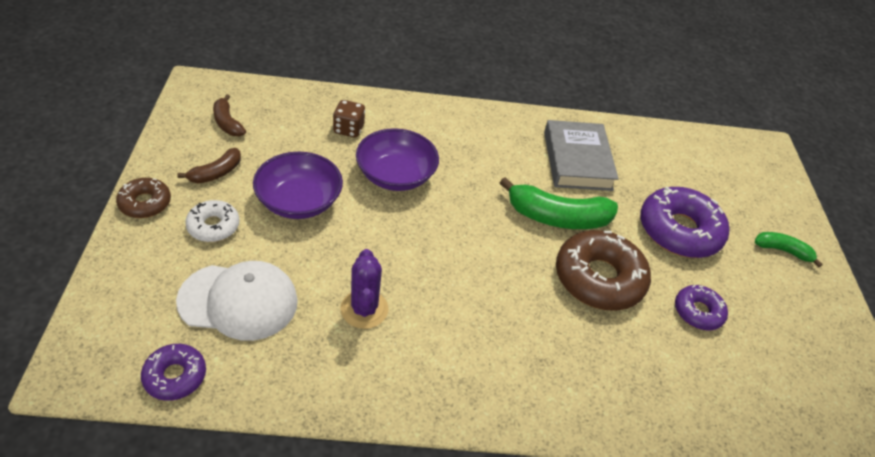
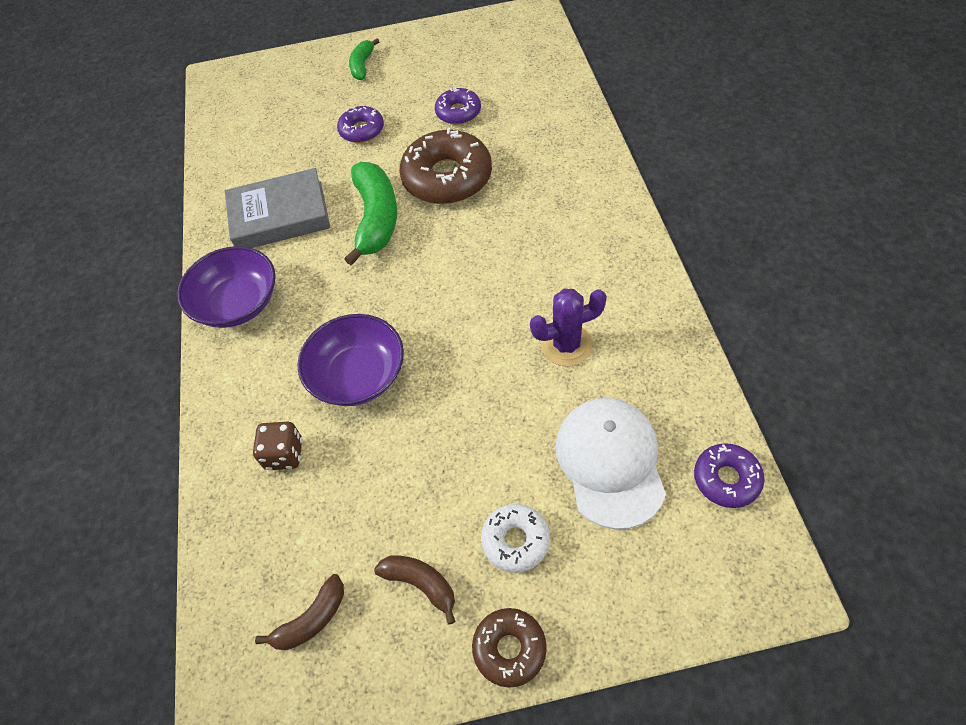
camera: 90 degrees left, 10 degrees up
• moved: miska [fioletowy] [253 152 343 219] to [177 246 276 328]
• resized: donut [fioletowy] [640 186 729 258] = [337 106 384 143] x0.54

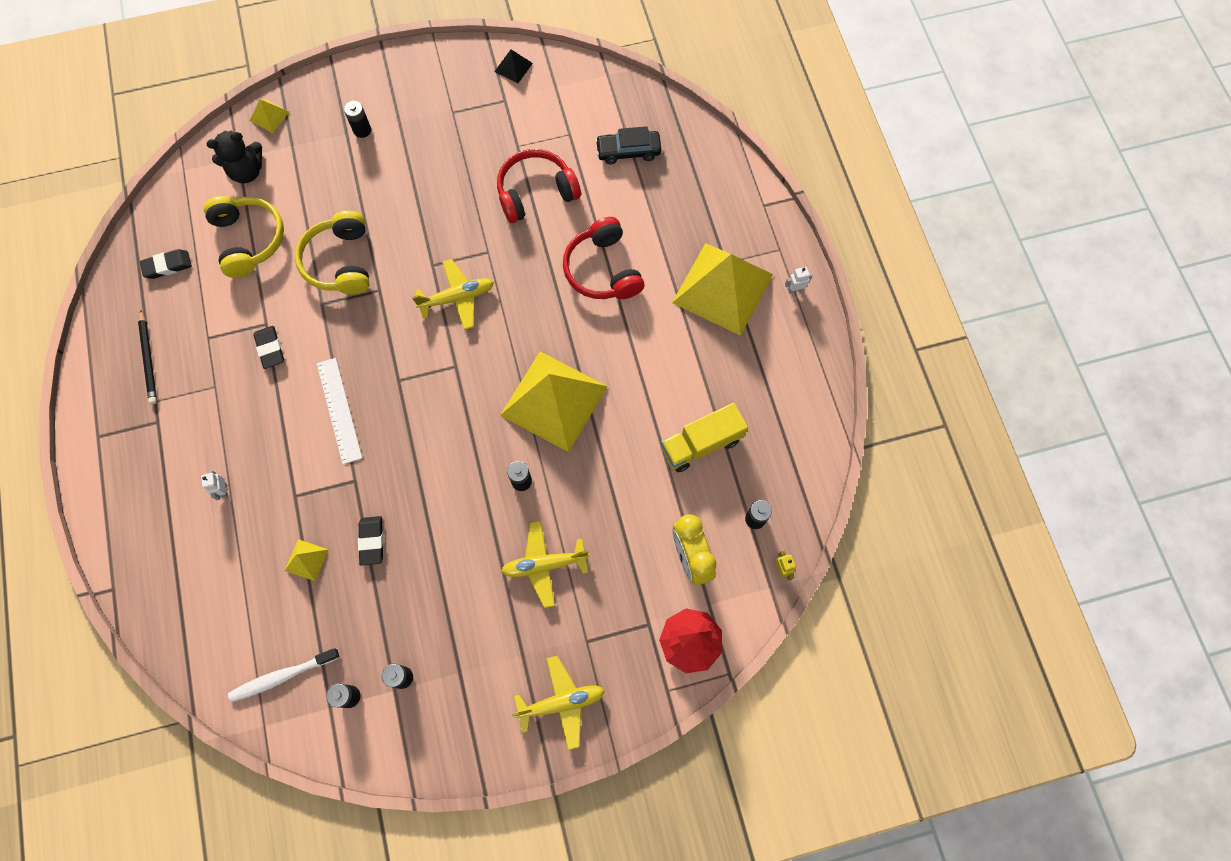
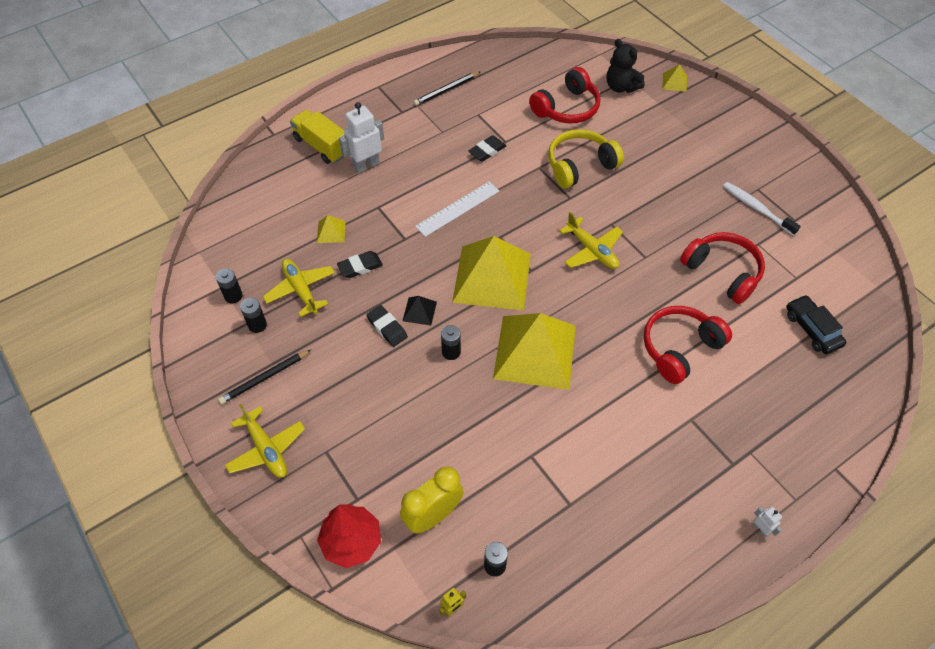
camera: 70 degrees right, 15 degrees down
• moved: gumka do mazania [czarny] [140 249 192 279] to [366 305 408 347]
• resized: robot [biały] [201 470 228 500] = [339 102 384 173] x2.10
• recoloured: słuchawki [żółty] [203 196 284 278] to słuchawki [czerwony] [529 67 601 123]
• moved: szczoteczka do zębów [biały] [228 648 340 702] to [723 182 801 236]
• removed: bateria [czarny] [344 101 371 138]
• moved: piramida [czarny] [494 50 533 83] to [403 296 437 326]
• moved: samolot [żółty] [501 521 589 608] to [263 259 335 317]
• moved: ciężarówka [żółty] [661 403 748 472] to [290 109 345 164]
• moved: piramida [żółty] [672 243 773 336] to [452 236 531 311]
• added: ołówek [czarny] [218 350 311 404]

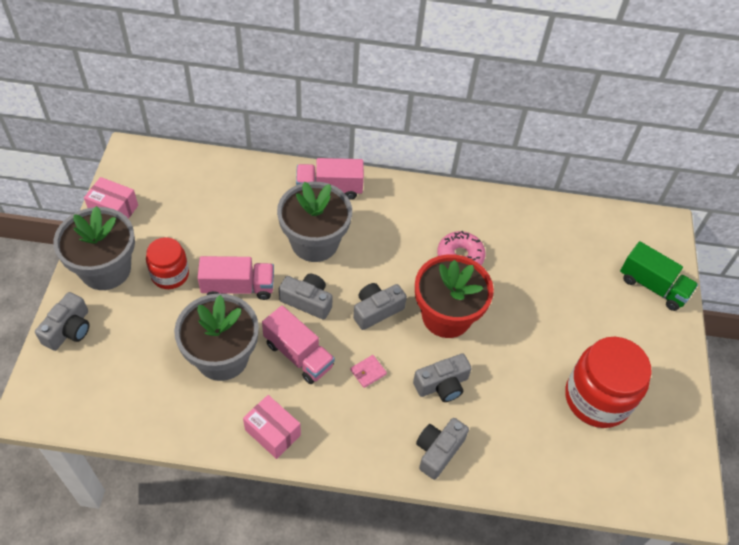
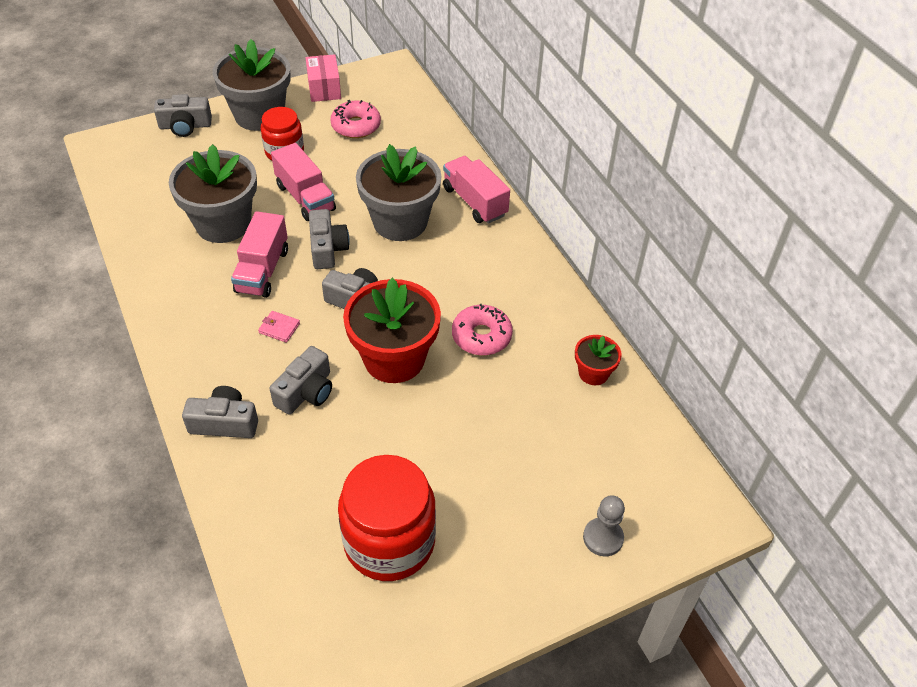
camera: 60 degrees right, 5 degrees down
• removed: pudełko [różowy] [243 395 301 459]
• turned: aparat fotograficzny [szary] [413 353 472 402] = [270 346 332 415] 90 degrees counterclockwise
• replaced: ciężarówka [zielony] [620 241 698 311] to pionek [szary] [583 495 625 556]
• added: donut [różowy] [330 100 381 138]
• added: doniczka [czerwony] [575 335 622 385]

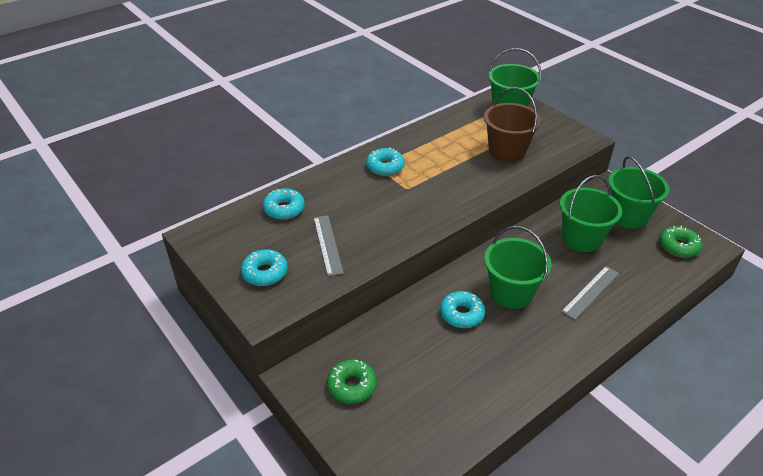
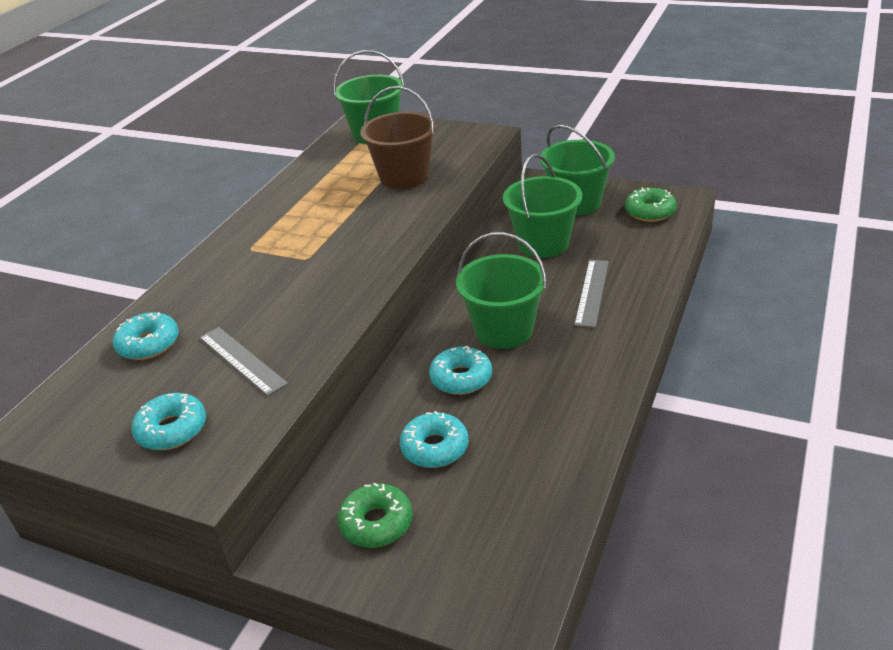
camera: 25 degrees left, 5 degrees down
• moved: donut [turkusowy] [366 148 405 176] to [400 411 469 468]

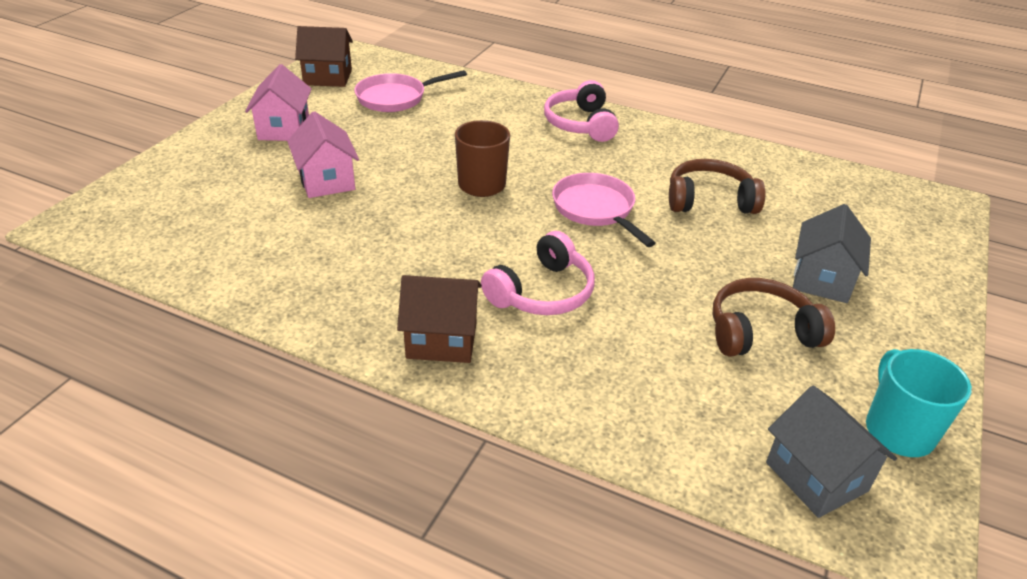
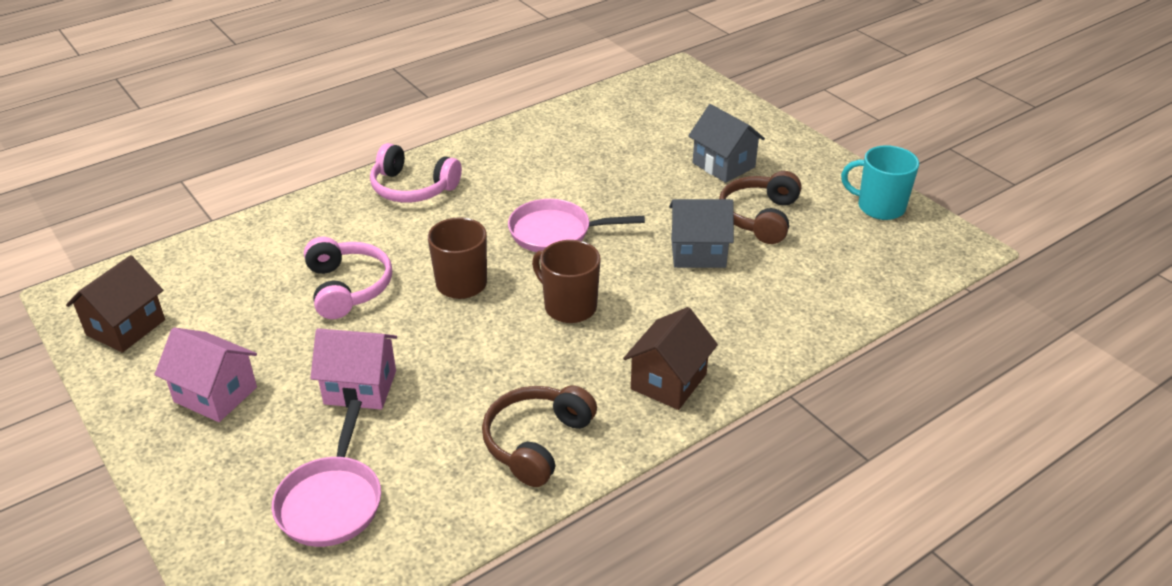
camera: 60 degrees left, 0 degrees up
• moved: patelnia [różowy] [354 70 467 112] to [272 400 381 547]
• moved: słuchawki [różowy] [481 231 595 315] to [304 236 392 319]
• moved: słuchawki [brązowy] [669 159 766 214] to [482 385 597 487]
• moved: domek [szary] [766 385 897 518] to [669 199 734 268]
• added: kubek [brązowy] [532 240 601 323]

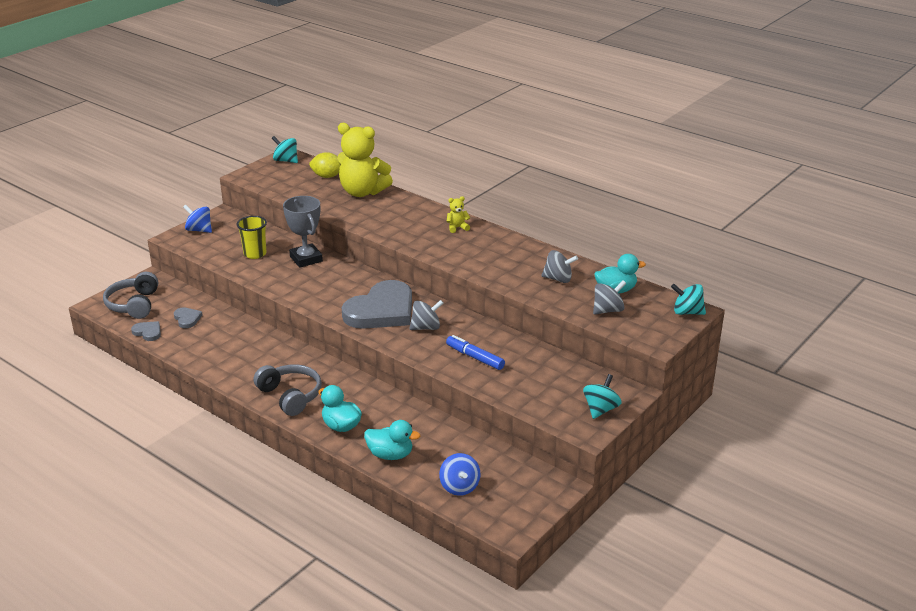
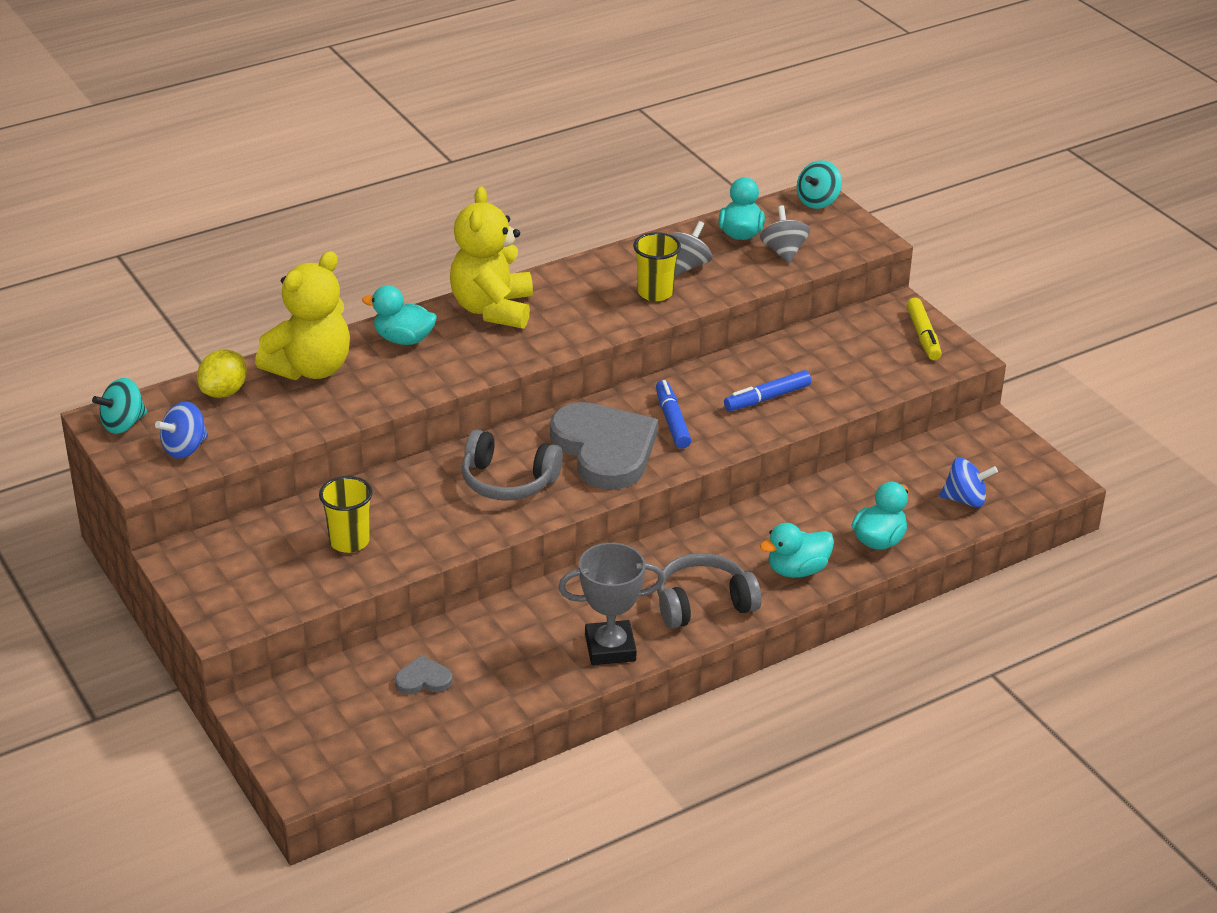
camera: 70 degrees left, 5 degrees up
• moved: słuchawki [szary] [103 272 158 319] to [462 429 563 501]
• removed: serce [szary] [131 321 161 341]
• moved: bączek [niebieski] [183 205 212 233] to [155 401 208 459]
• moved: puchar [szary] [283 196 323 268] to [558 543 665 665]
• replaced: bączek [szary] [409 300 443 330] to flamaster [niebieski] [656 380 691 449]
• resized: miś [żółty] [447 196 470 233] = [450 186 533 329] x2.44
• replaced: bączek [turkusowy] [583 374 622 419] to flamaster [żółty] [907 298 942 360]
• added: kaczka [turkusowy] [362 285 437 345]
• added: szklanka [żółty] [633 232 681 301]

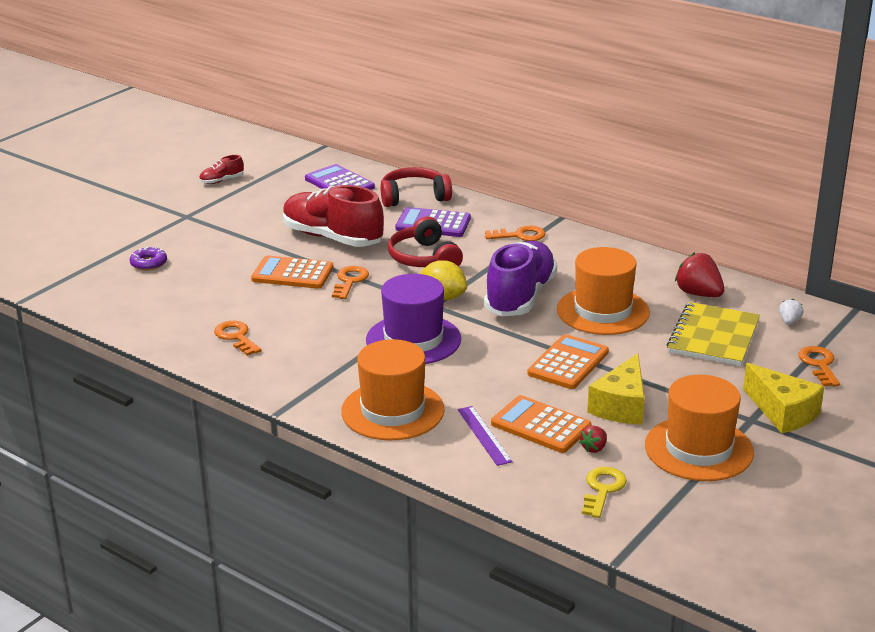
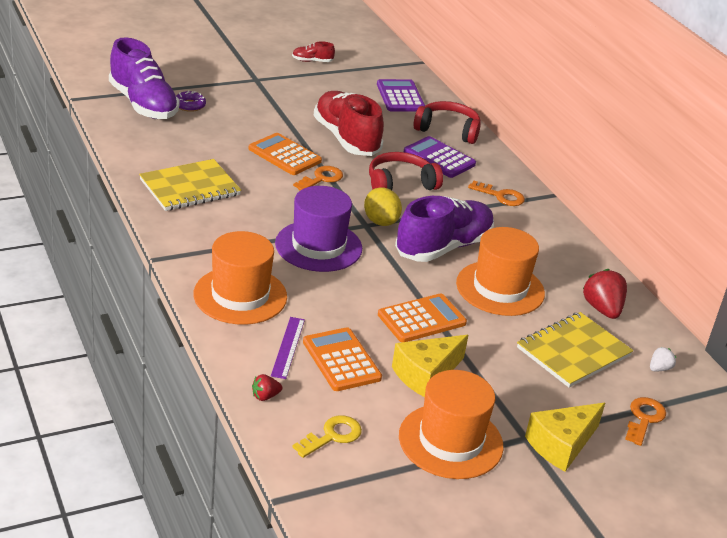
camera: 25 degrees right, 5 degrees up
• replaced: klucz [pomarańczowy] [214 321 262 356] to zeszyt [żółty] [139 159 241 211]
• turned: słuchawki [czerwony] [388 217 463 267] = [369 152 443 190] 60 degrees clockwise
• moved: truskawka [czerwony] [579 425 607 453] to [252 374 283 401]
• turned: ser [żółty] [743 363 824 433] = [525 403 605 472] 60 degrees clockwise
• added: but [fioletowy] [109 37 180 119]

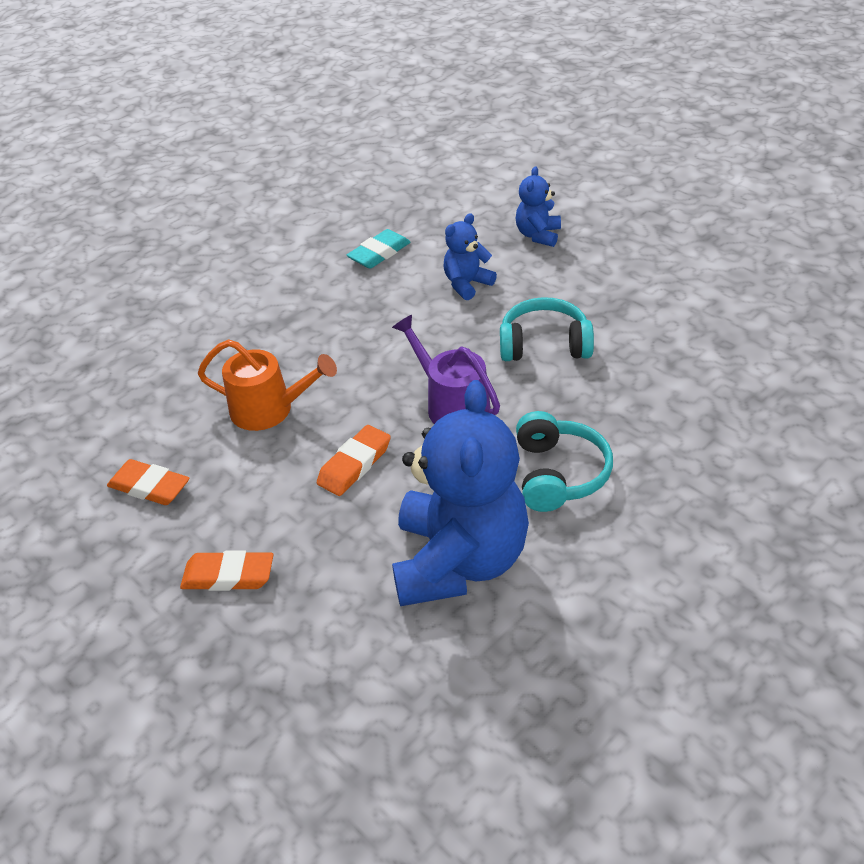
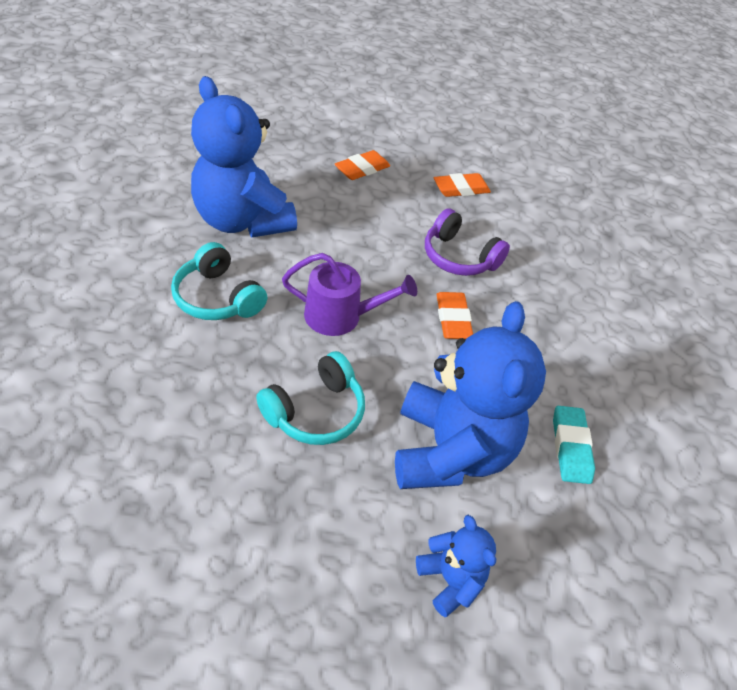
camera: 130 degrees right, 5 degrees up
• replaced: konewka [pomarańczowy] [198 339 337 431] to słuchawki [fioletowy] [425 208 510 276]
• moved: gumka do mazania [pomarańczowy] [317 425 391 496] to [436 292 473 339]
• resized: miś [niebieski] [443 213 497 300] = [395 301 546 489] x2.14

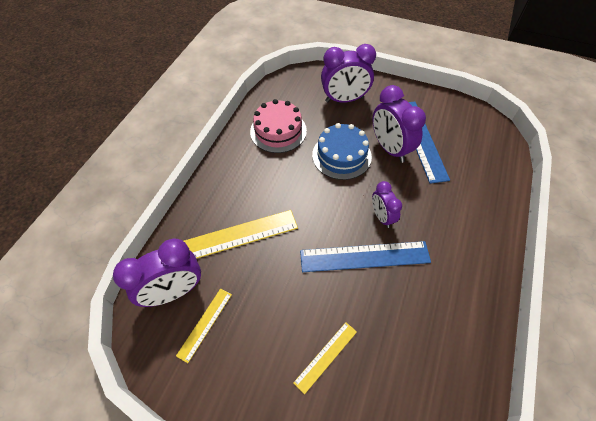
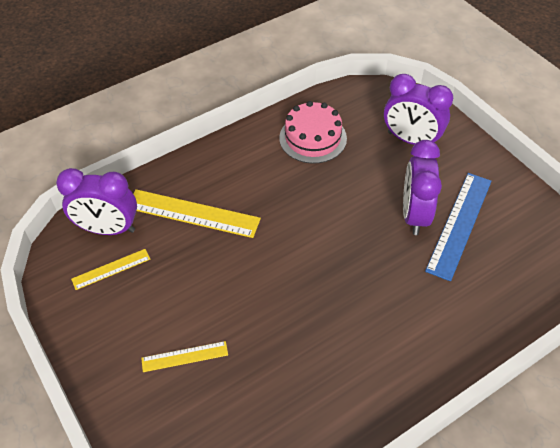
camera: 35 degrees right, 5 degrees down
• removed: linijka [niebieski] [300 241 431 272]
• removed: tort [niebieski] [312 123 372 180]
• removed: budzik [fioletowy] [372 181 402 228]

